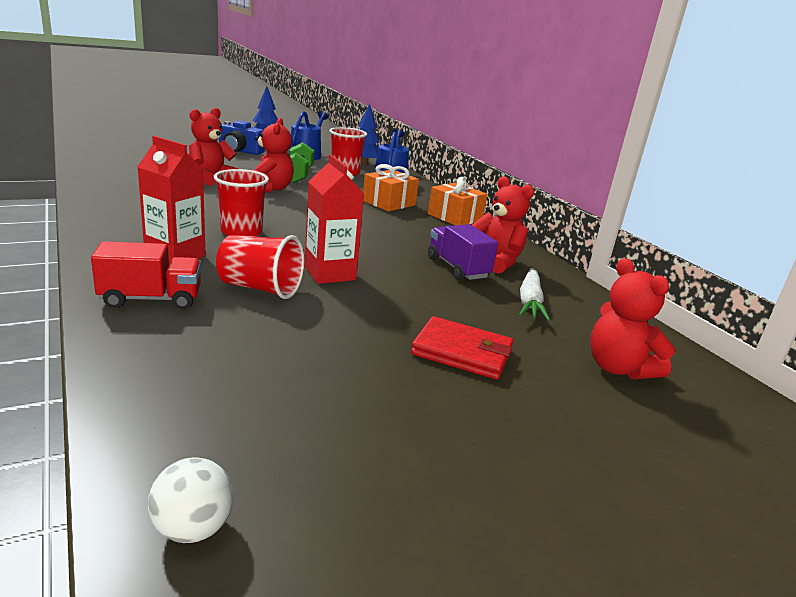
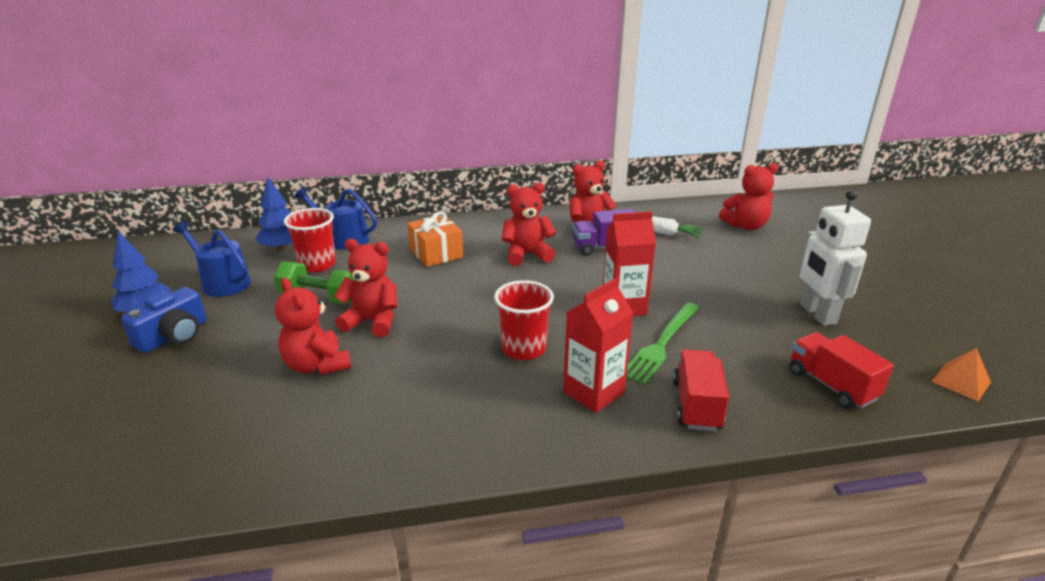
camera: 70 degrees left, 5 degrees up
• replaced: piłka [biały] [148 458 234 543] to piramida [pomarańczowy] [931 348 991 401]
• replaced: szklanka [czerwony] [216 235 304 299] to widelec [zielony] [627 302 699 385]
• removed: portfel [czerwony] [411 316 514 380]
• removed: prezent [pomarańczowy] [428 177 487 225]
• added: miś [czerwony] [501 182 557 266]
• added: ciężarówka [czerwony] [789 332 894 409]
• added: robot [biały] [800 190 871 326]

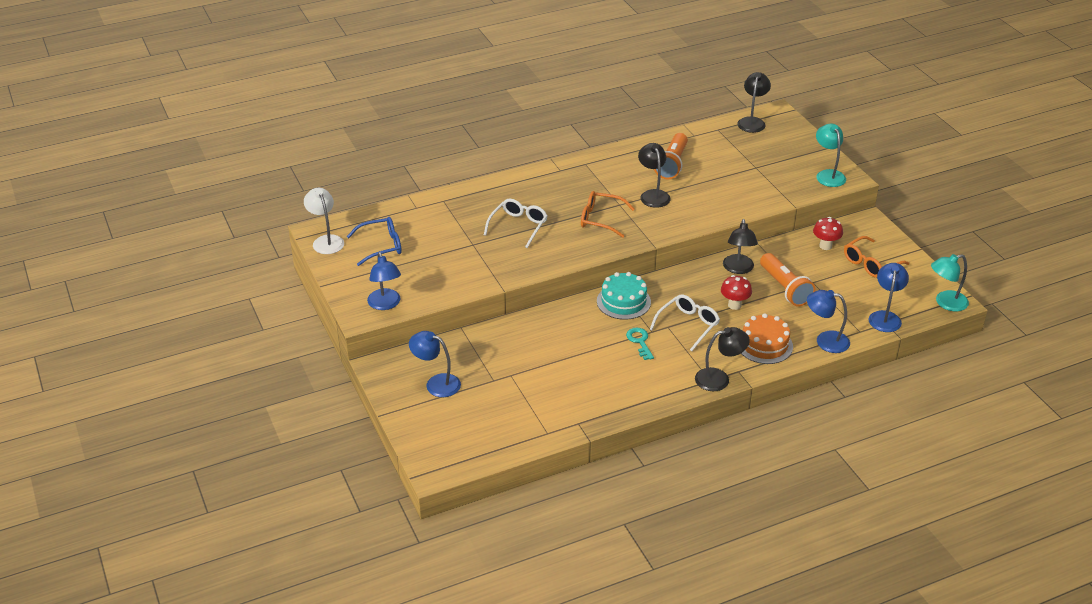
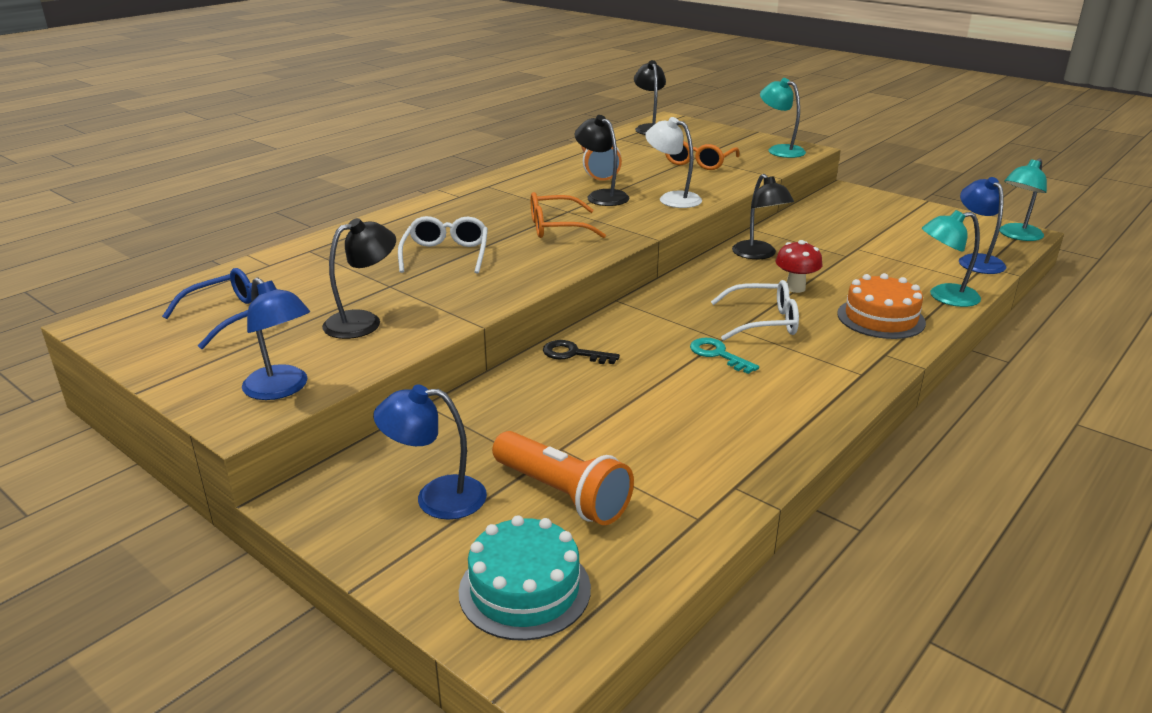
camera: 25 degrees left, 10 degrees down
• moved: lampka [biały] [304 188 344 254] to [645 117 702 208]
• moved: tort [turkusowy] [597 272 651 320] to [459 515 591 641]
• turned: okulary [biały] [650 294 720 351] = [711 280 799 341] 75 degrees clockwise
• moved: lampka [czarny] [695 327 750 391] to [322 218 396 339]
• moved: latarka [pomarańczowy] [760 253 816 306] to [492 431 634 525]
• recoloured: lampka [niebieski] [807 290 850 353] to lampka [turkusowy] [922 210 981 307]
• removed: grzyb [czerwony] [813 217 843 250]
• moved: okulary [pomarańczowy] [844 236 909 278] to [665 141 740 170]
• added: klucz [czarny] [543 340 620 364]

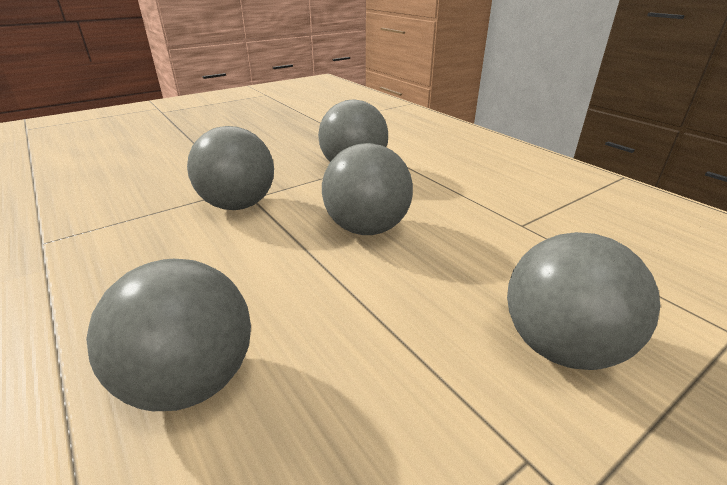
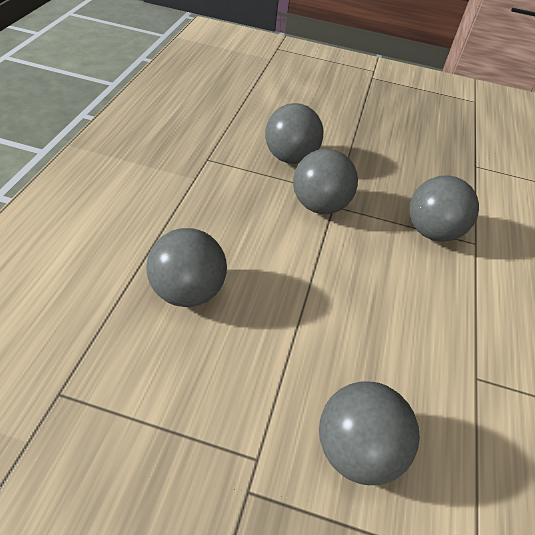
camera: 45 degrees right, 15 degrees up
• moved: piłka [szary] [322 143 413 235] to [265 103 323 164]

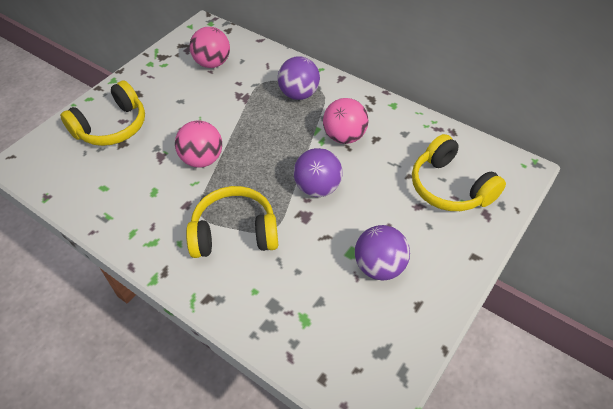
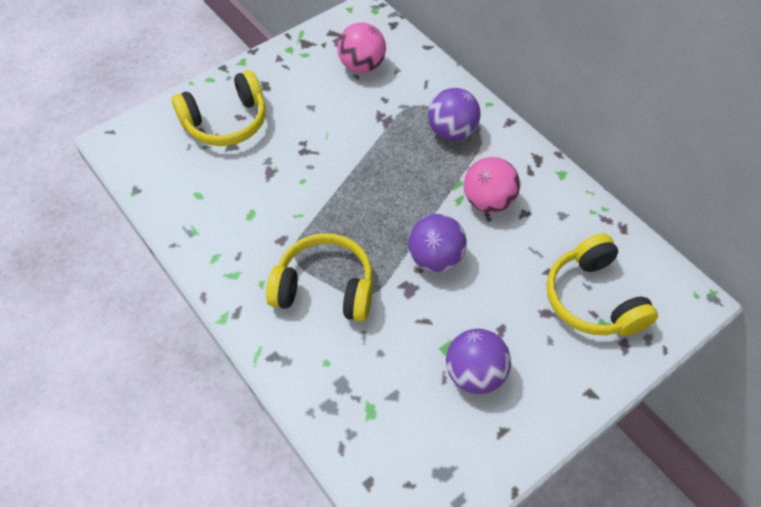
camera: 15 degrees right, 5 degrees up
• removed: piłka [różowy] [175 120 222 168]

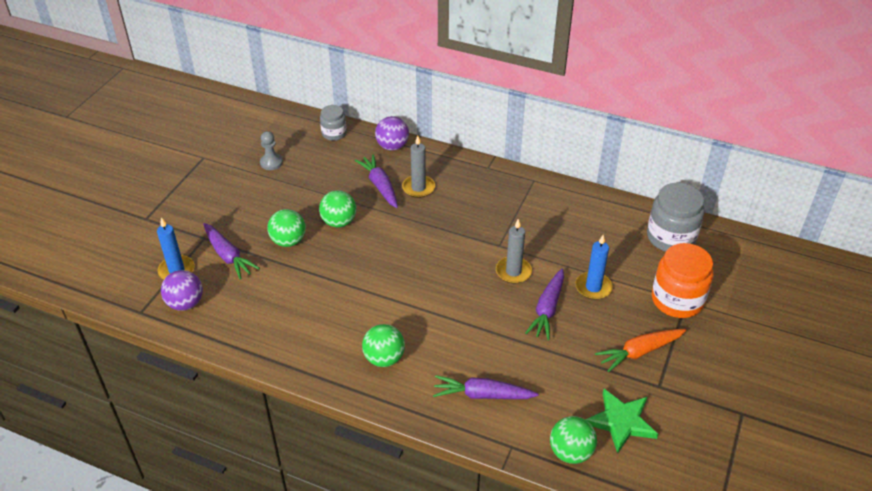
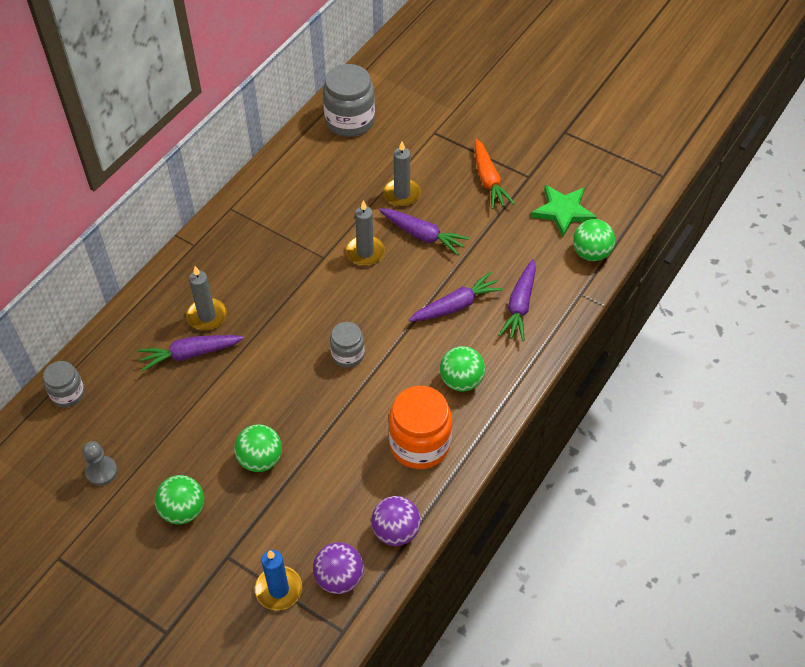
camera: 80 degrees left, 10 degrees up
• moved: marchewka [fioletowy] [203 223 260 280] to [409 272 503 322]
• moved: piłka [zielony] [319 190 356 227] to [155 475 204 524]
• moved: piłka [fioletowy] [375 116 409 151] to [371 496 421 546]
• recoloured: świeca [niebieski] [575 235 613 300] to świeca [szary] [383 141 421 207]
• moved: słoik [pomarańczowy] [652 243 713 318] to [389 386 452 469]
• added: słoik [szary] [330 322 365 367]

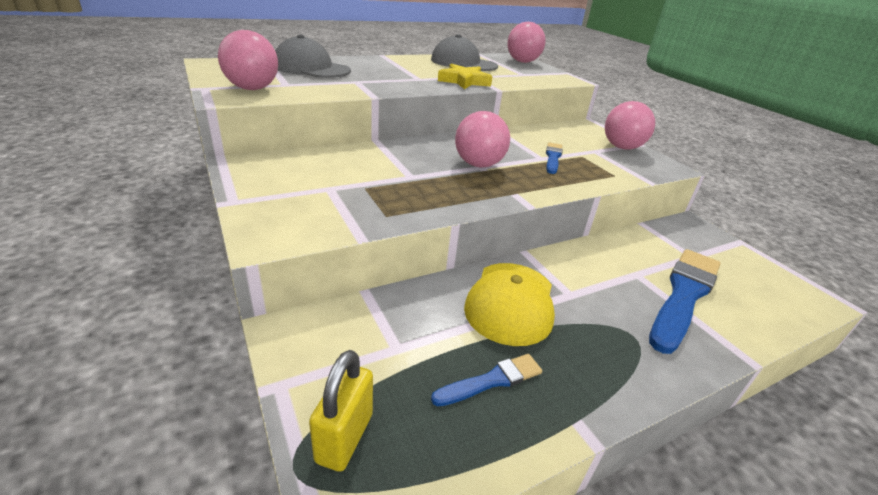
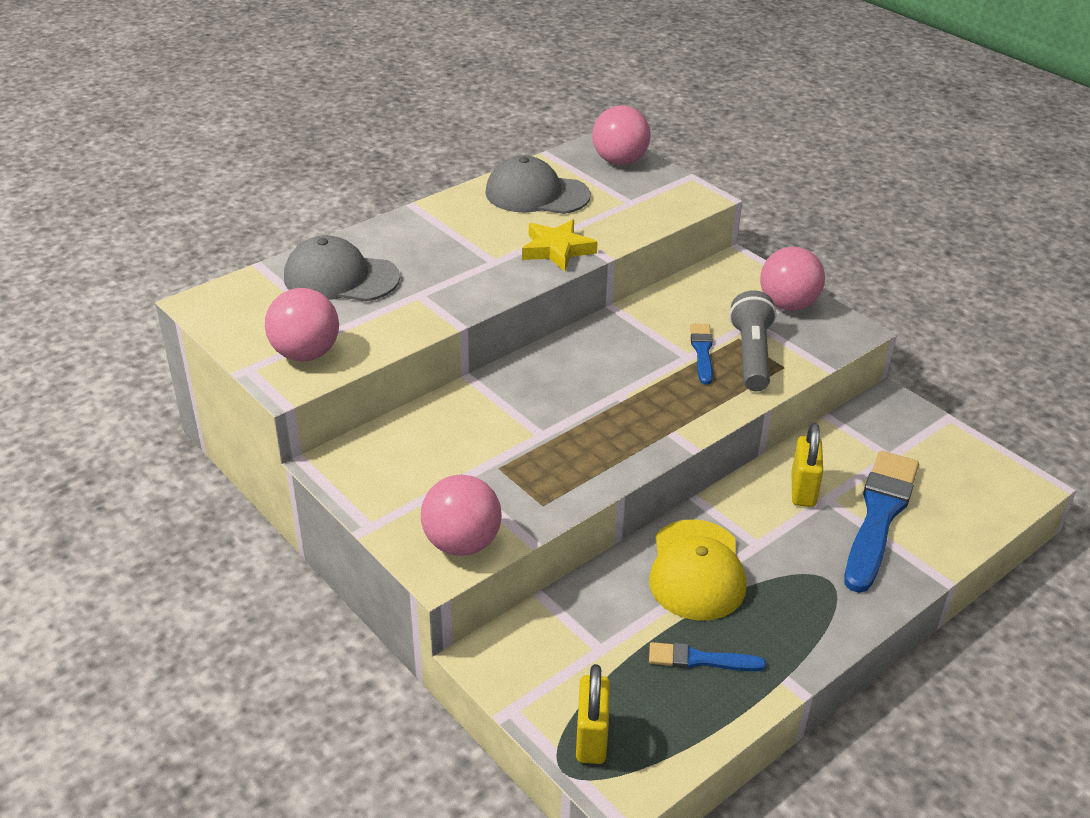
camera: 10 degrees left, 5 degrees up
• turned: pędzel [niebieski] [431 354 542 406] = [649 642 766 671] 135 degrees counterclockwise
• moved: piłka [różowy] [455 111 510 167] to [421 475 502 556]
• added: latarka [szary] [729 290 777 391]
• added: kłódka [żółty] [792 423 823 507]

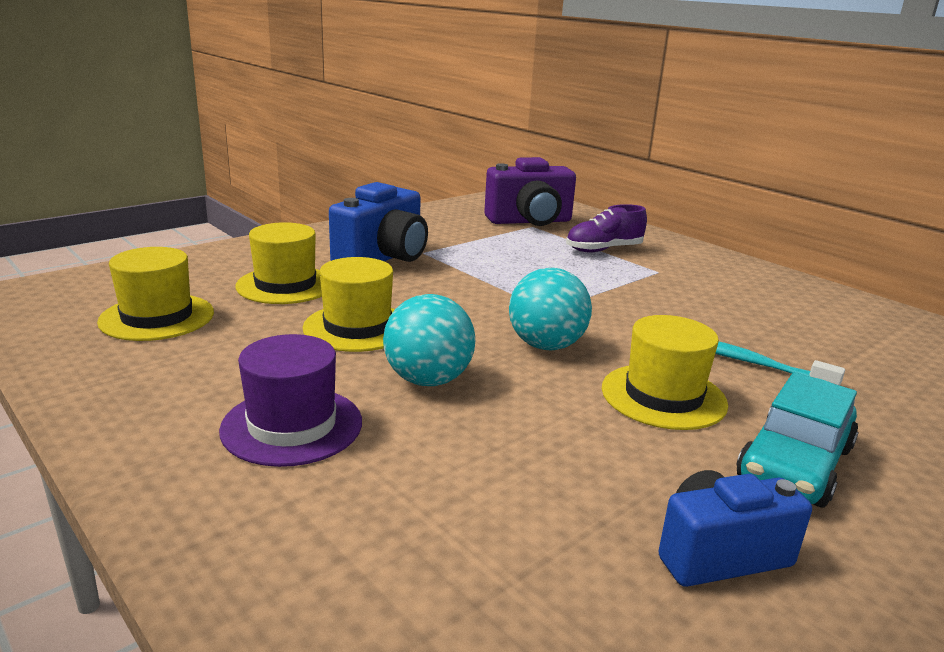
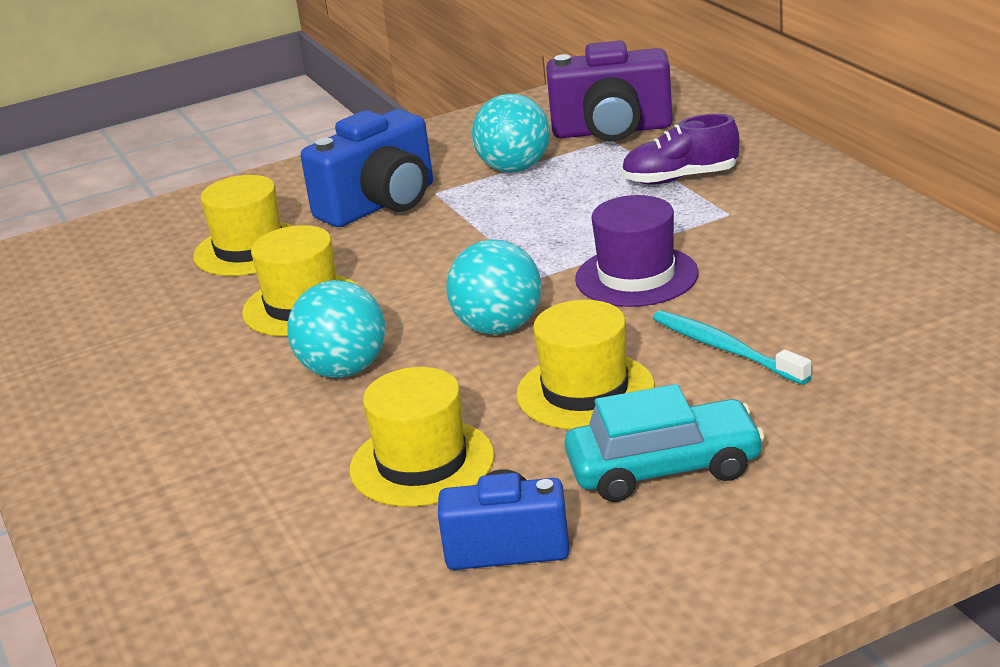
camera: 20 degrees right, 5 degrees up
• moved: kapelusz [żółty] [97 247 214 341] to [350 367 495 507]
• moved: kapelusz [fioletowy] [219 334 362 467] to [575 195 699 307]
• turned: samochód [turkusowy] [736 372 859 508] = [564 384 765 502] 150 degrees counterclockwise
• added: piłka [turkusowy] [472 94 550 173]

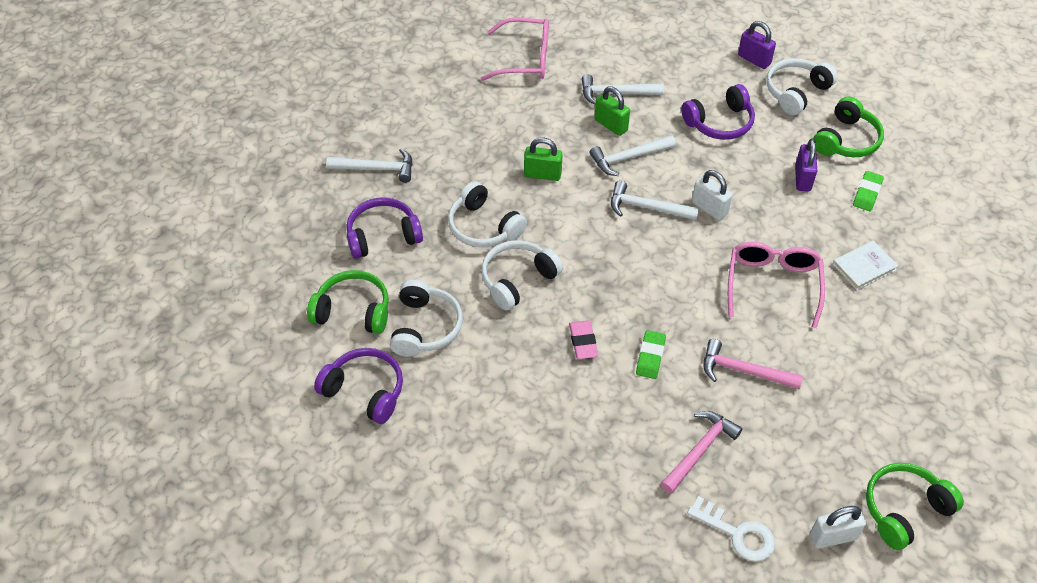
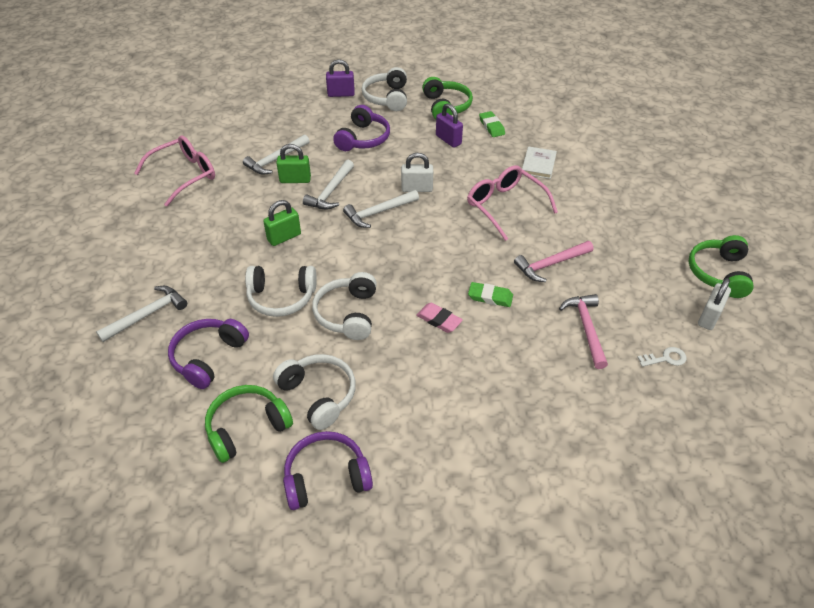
camera: 45 degrees left, 5 degrees down
• turned: gumka do mazania [zielony] [636 330 666 379] = [468 282 513 307] 45 degrees counterclockwise
• resized: klucz [biały] [687 496 775 562] = [637 347 686 367] x0.63

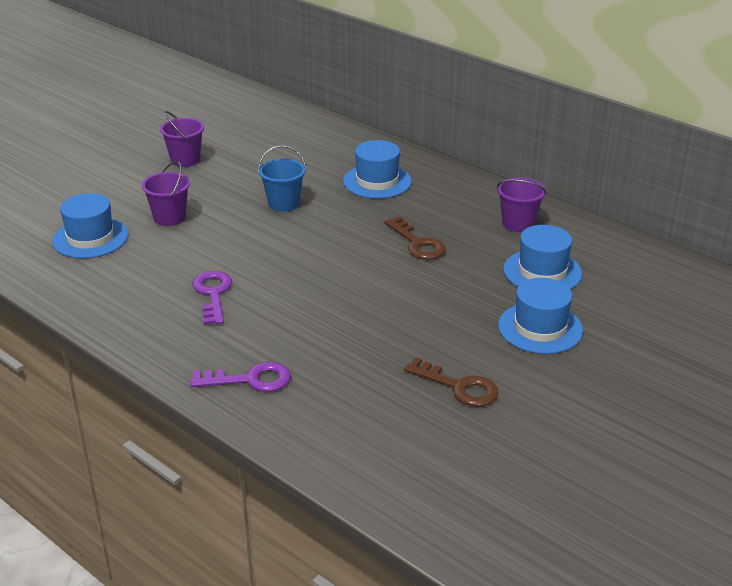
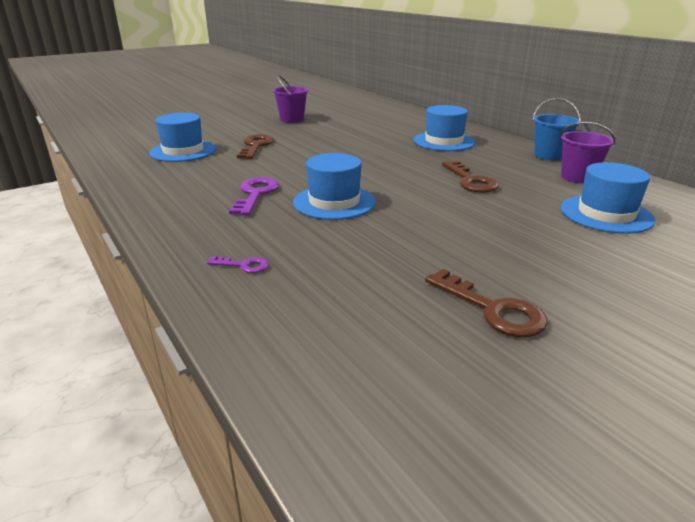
camera: 15 degrees right, 5 degrees down
• replaced: wiadro [fioletowy] [142 161 190 226] to klucz [brązowy] [237 134 274 159]
• resized: klucz [fioletowy] [190 362 291 392] = [207 256 269 273] x0.54
• moved: wiadro [niebieski] [258 145 307 212] to [533 98 581 160]
• moved: kapelusz [niebieski] [498 278 583 354] to [293 153 376 220]

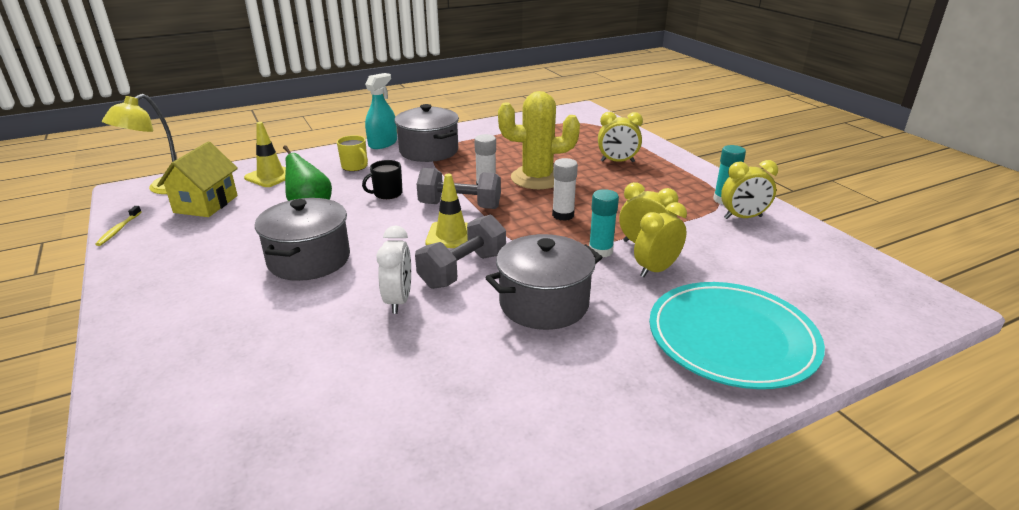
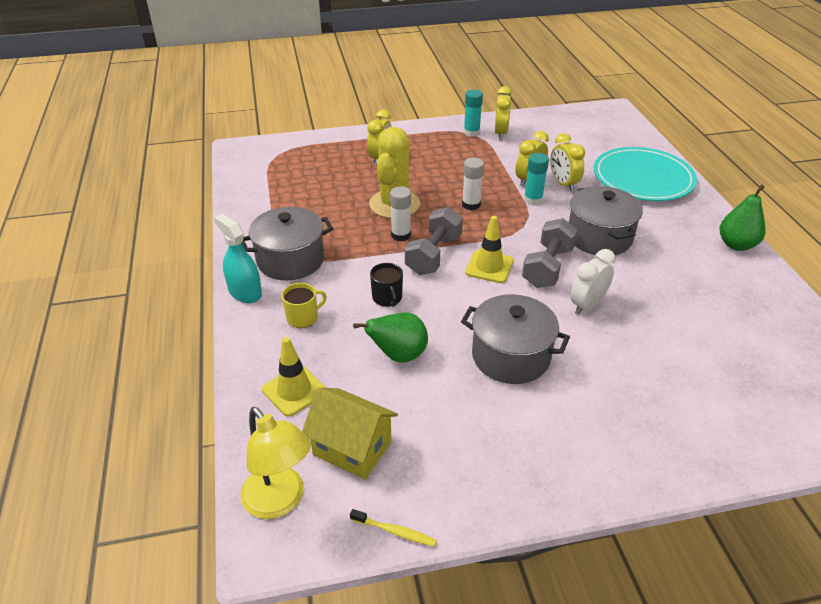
camera: 75 degrees left, 10 degrees up
• turned: budzik [biały] [376 225 411 314] = [570 249 616 315] 60 degrees counterclockwise
• turned: hantel [szary] [415 215 506 289] = [522 218 578 288] 60 degrees clockwise
• added: gruszka [zielony] [720 184 766 251]

